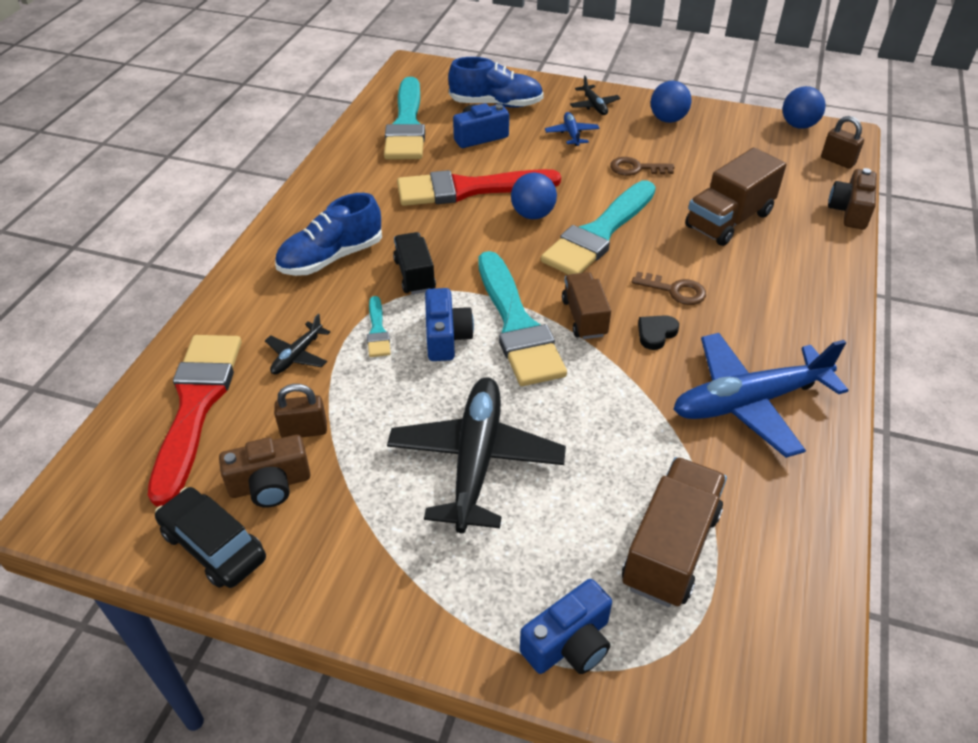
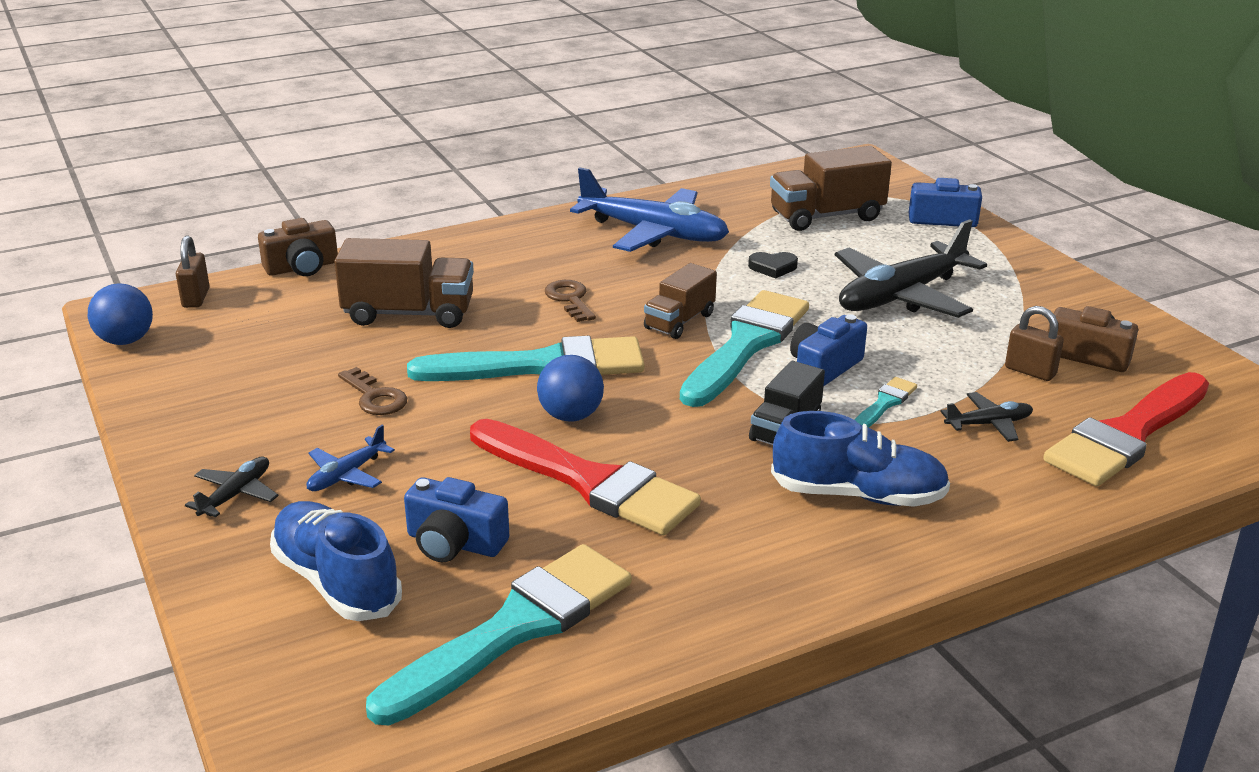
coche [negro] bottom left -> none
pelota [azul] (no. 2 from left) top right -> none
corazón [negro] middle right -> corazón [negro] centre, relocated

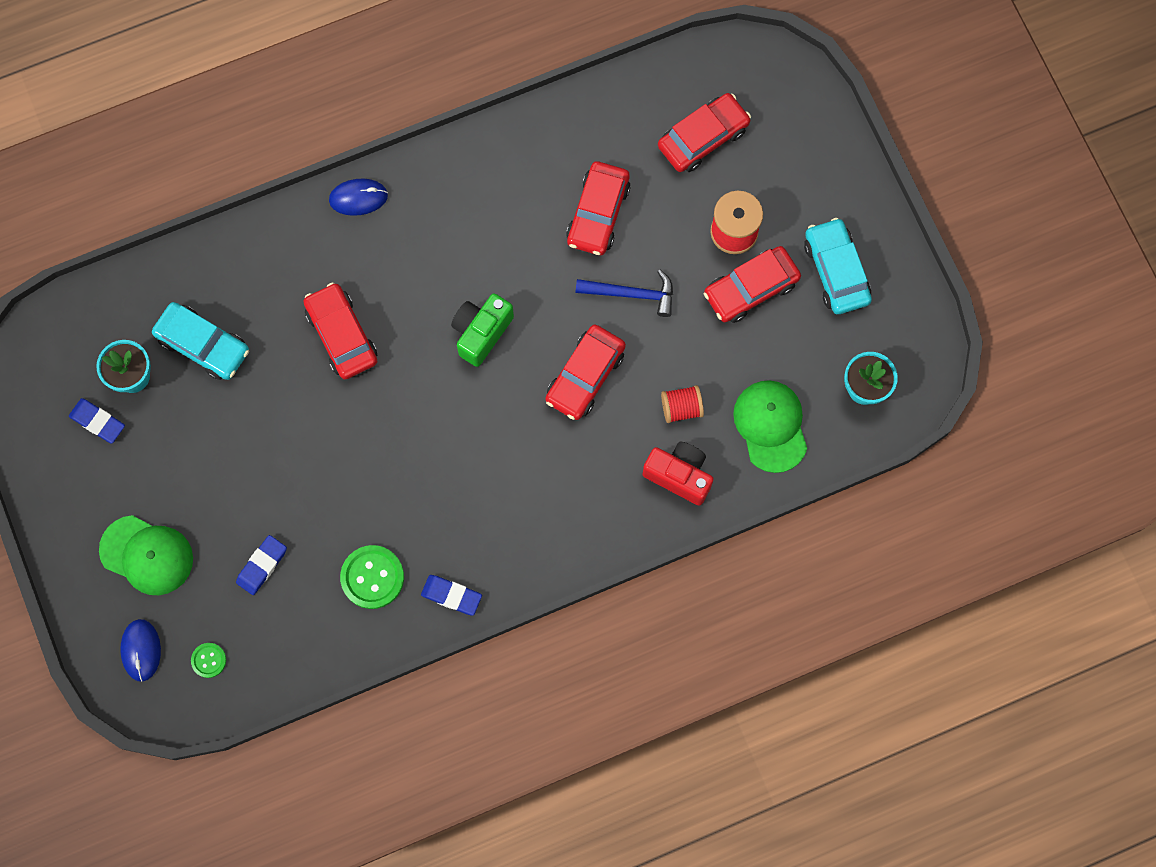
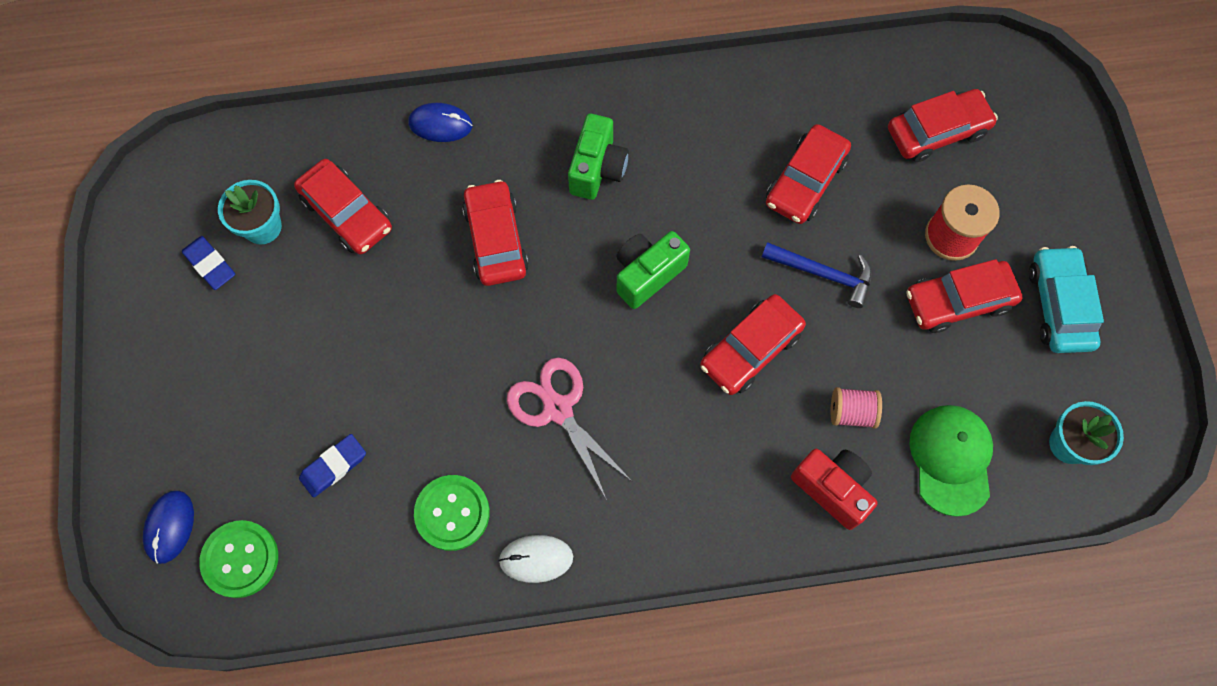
gorra [verde] (no. 1 from left) middle left -> none
none -> tijeras [rosa] centre
none -> cámara [verde] (no. 1 from left) top centre
ratón [azul] (no. 2 from left) top left -> ratón [azul] (no. 2 from left) top centre, relocated
goma de borrar [azul] (no. 3 from left) bottom centre -> ratón [blanco] bottom centre
coche [turquesa] (no. 1 from left) middle left -> coche [rojo] (no. 1 from left) top left
carrete [rojo] (no. 1 from left) centre -> carrete [rosa] middle right
botón [verde] (no. 1 from left) bottom left, x1.84

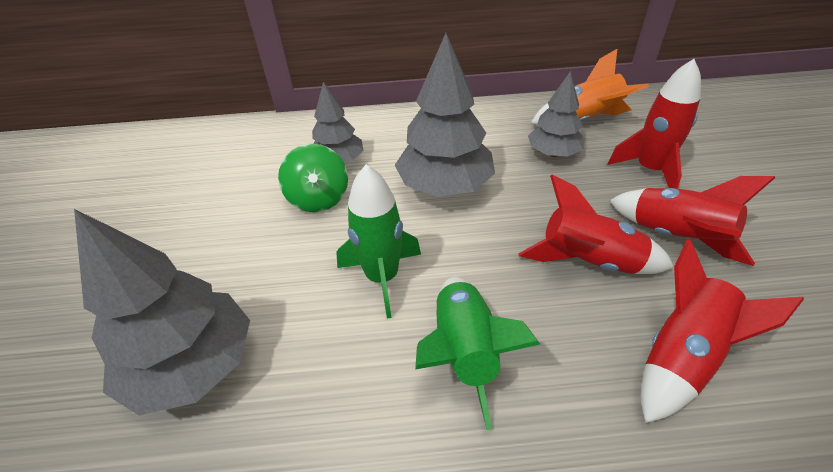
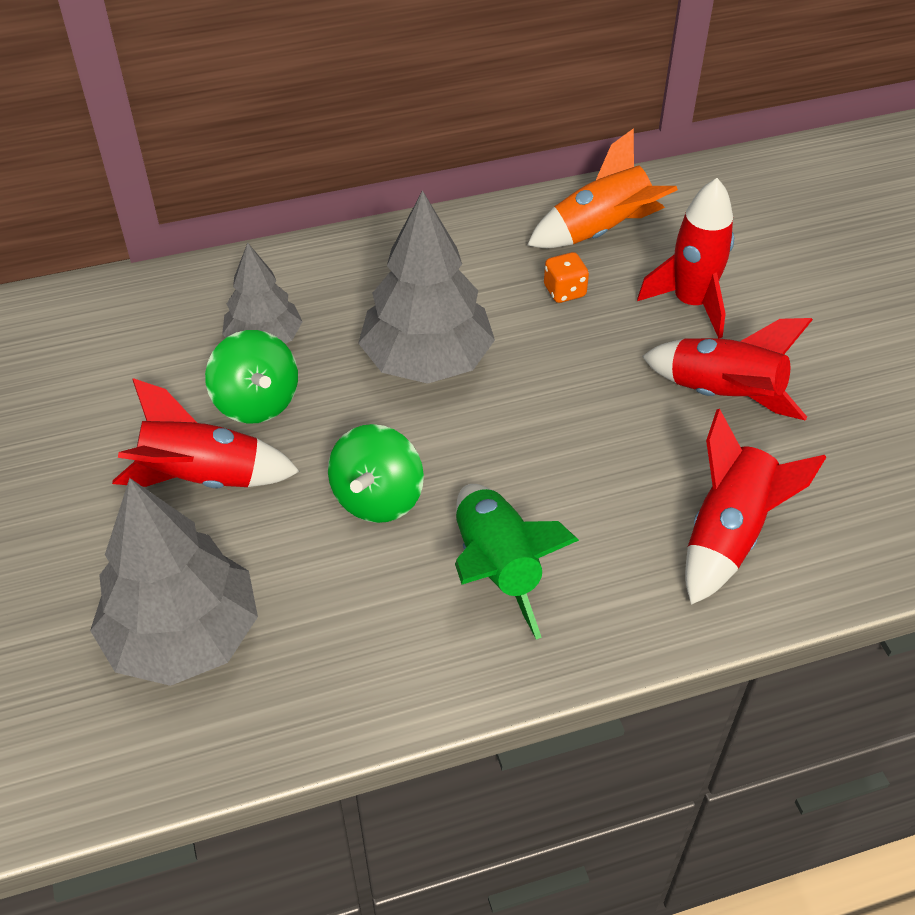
cohete [rojo] (no. 1 from left) middle right -> cohete [rojo] (no. 1 from left) middle left, relocated
cohete [verde] (no. 1 from left) centre -> peonza [verde] (no. 2 from left) centre
árbol [gris] (no. 4 from left) top right -> dado [naranja] top centre

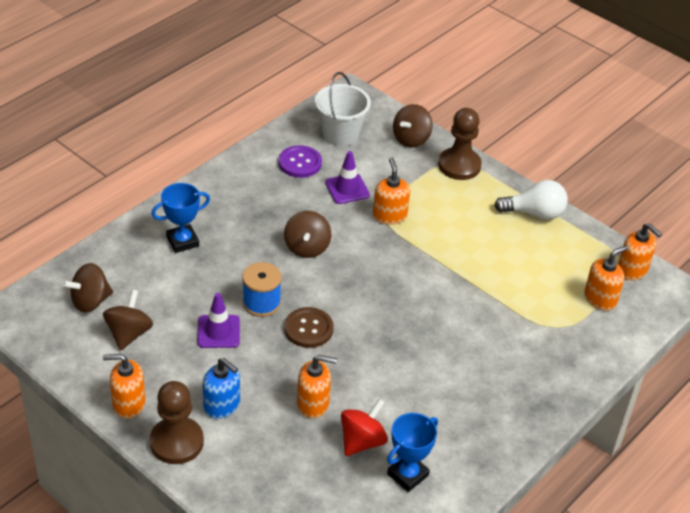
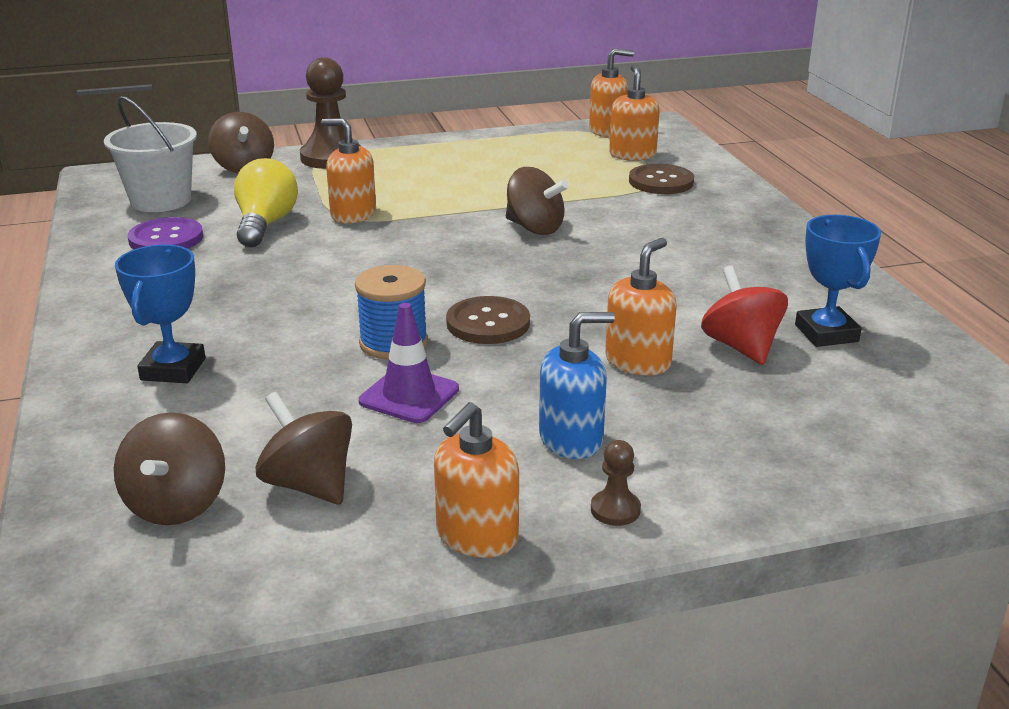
bombilla [blanco] middle right -> none
none -> botón [marrón] (no. 2 from left) top centre
peonza [marrón] (no. 3 from left in the first image) centre -> peonza [marrón] (no. 4 from left) top centre, relocated
cono de tráfico [morado] (no. 2 from left) centre -> bombilla [amarillo] top left
peón [marrón] (no. 1 from left in the first image) bottom left -> peón [marrón] (no. 2 from left) bottom centre, x0.46

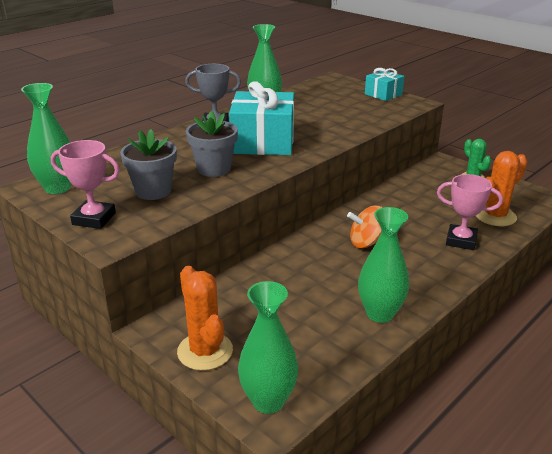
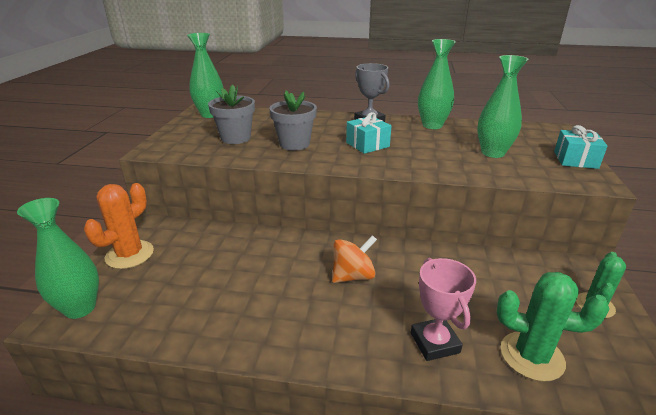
trofeo [rosa] (no. 1 from left) middle left -> none
florero [verde] (no. 4 from left) middle right -> florero [verde] (no. 4 from left) top right, relocated
cactus [naranja] (no. 2 from left) middle right -> cactus [verde] (no. 1 from left) bottom right
peonza [naranja] centre, 105 degrees clockwise
regalo [turquesa] (no. 1 from left) top centre, x0.54

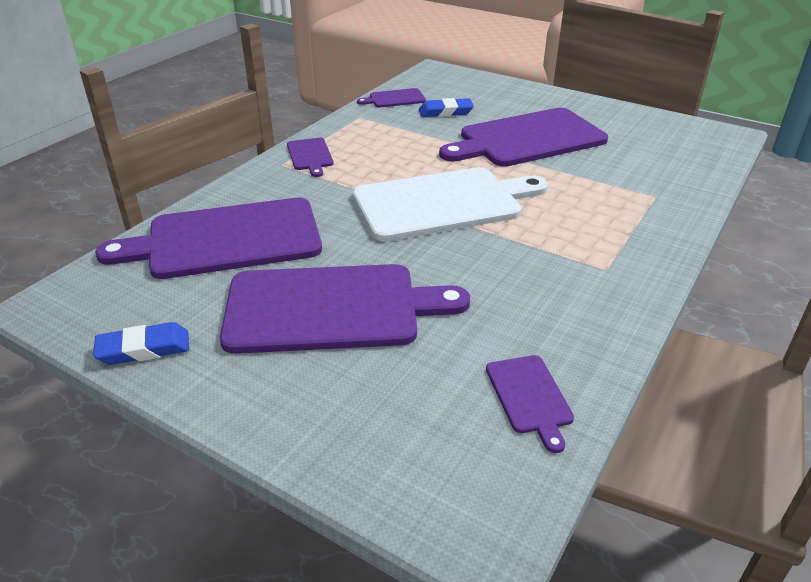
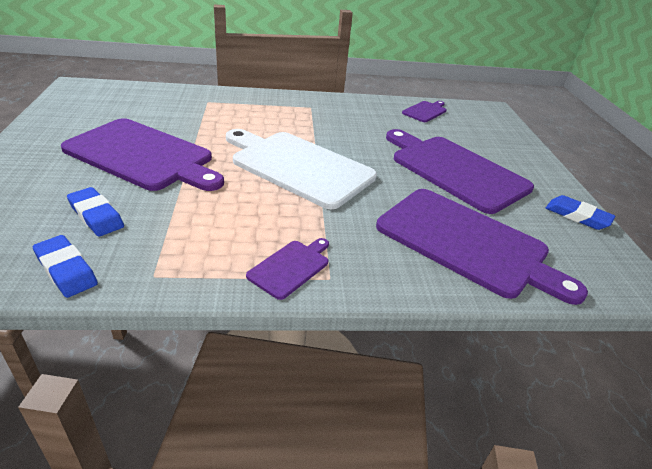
tabla de cortar [morado] (no. 4 from left) top centre -> goma de borrar [azul] (no. 1 from left) middle left

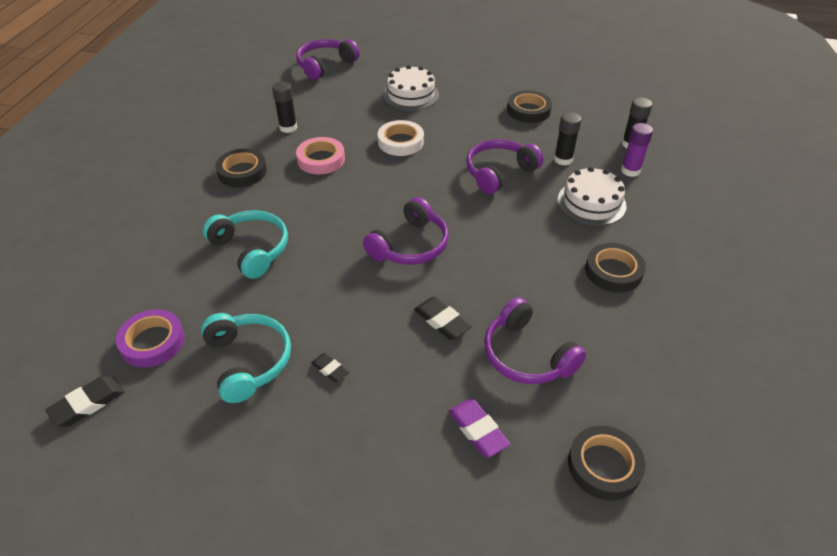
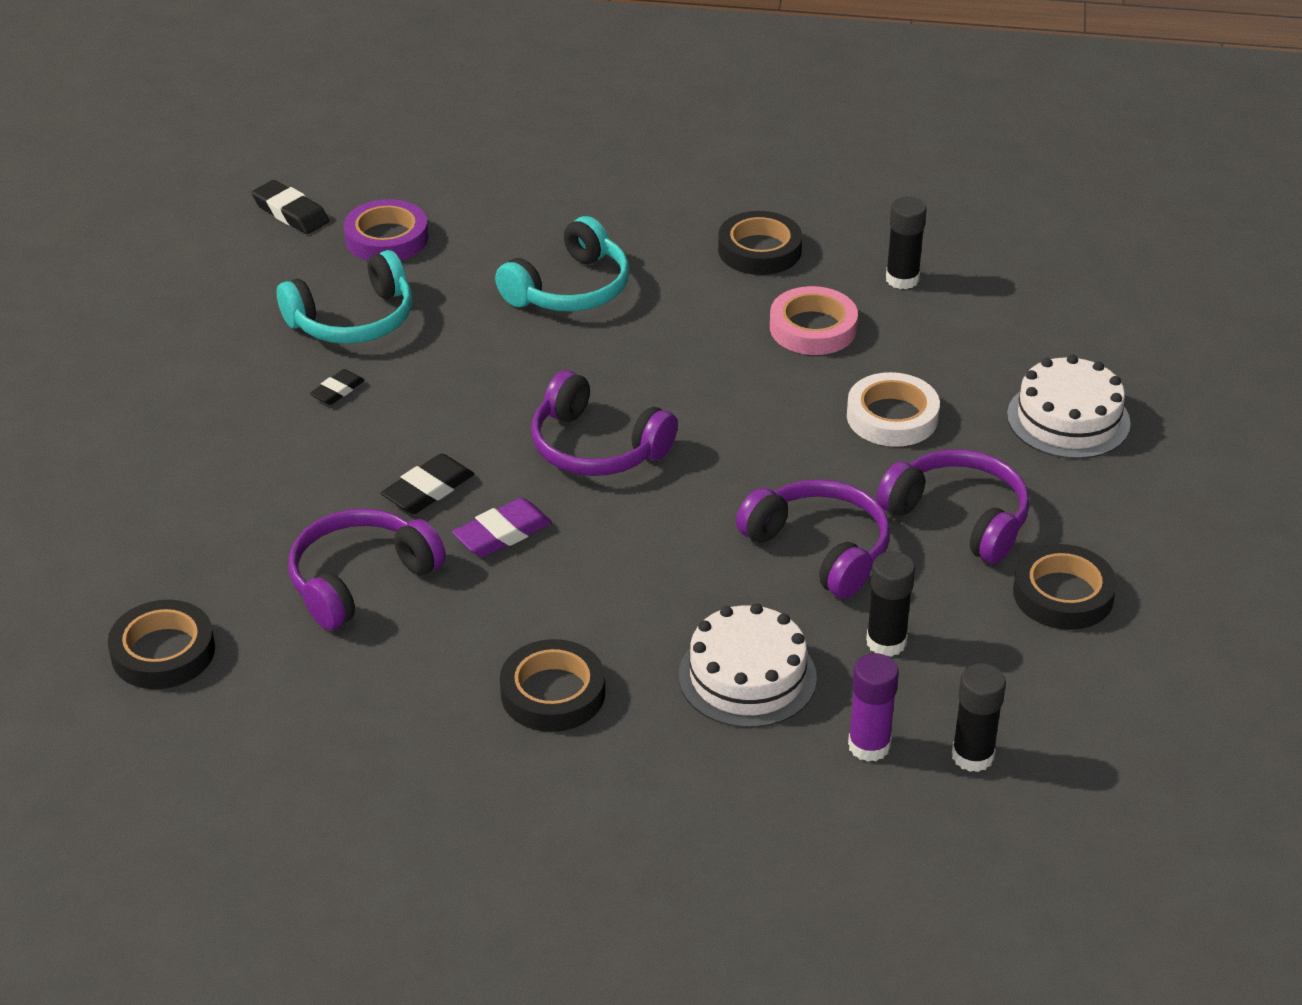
auriculares [morado] (no. 1 from left in the first image) top centre -> auriculares [morado] (no. 4 from left) middle right, relocated
goma de borrar [morado] bottom centre -> goma de borrar [morado] centre, relocated

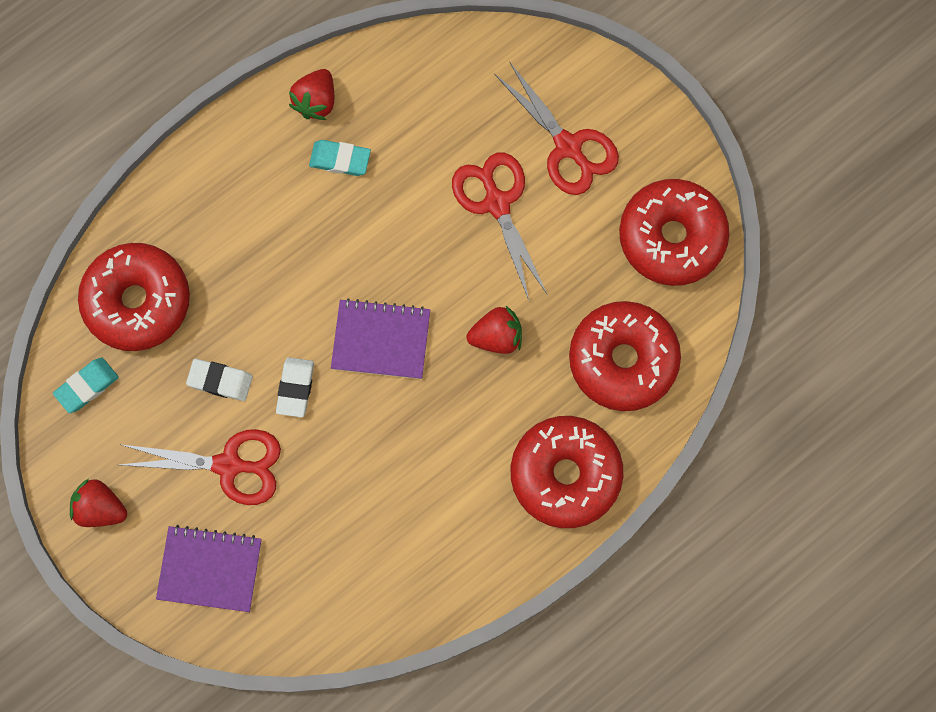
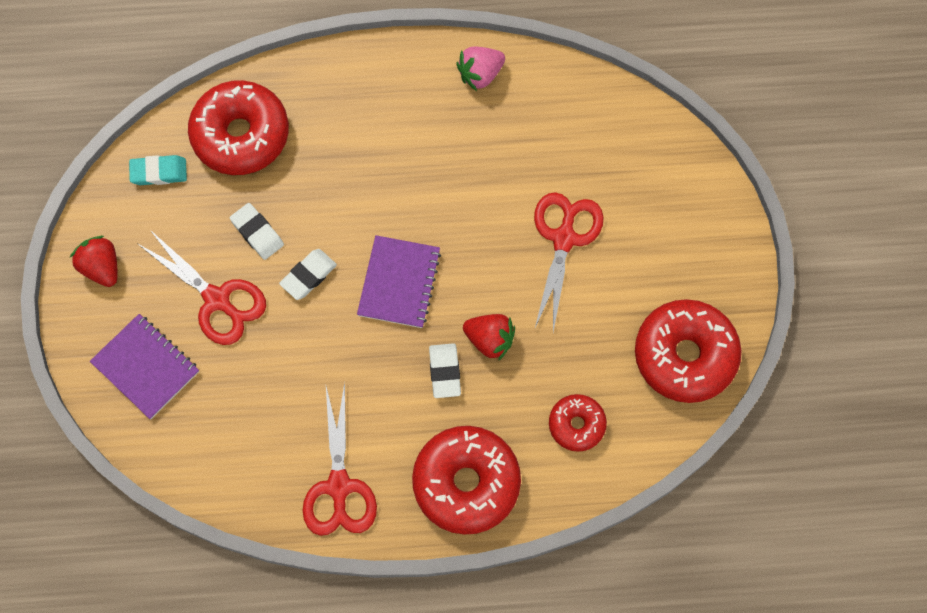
goma de borrar [turquesa] (no. 2 from left) top centre -> none
none -> goma de borrar [blanco] (no. 3 from left) centre
tijeras [rojo] (no. 3 from left in the first image) top centre -> tijeras [rojo] (no. 2 from left) bottom centre, relocated
fresa [rojo] (no. 2 from left) top left -> fresa [rosa] top centre
cuaderno [morado] (no. 2 from left) centre, 60 degrees clockwise
rosquilla [rojo] (no. 3 from left) middle right -> rosquilla [rojo] (no. 3 from left) bottom centre, x0.54

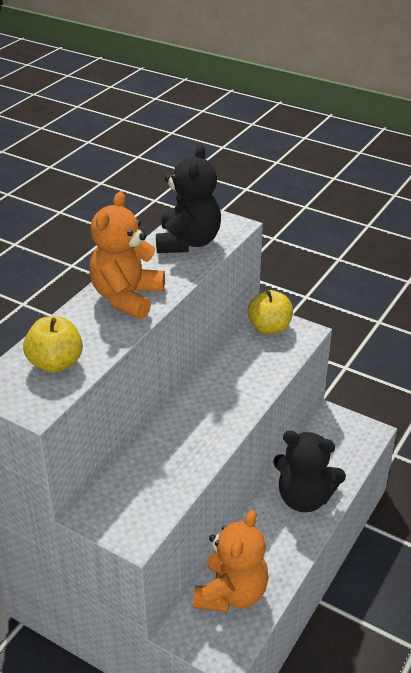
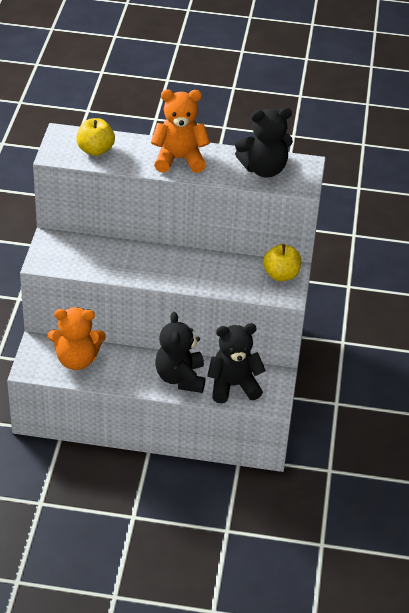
none -> osito [negro] (no. 2 from left) centre

